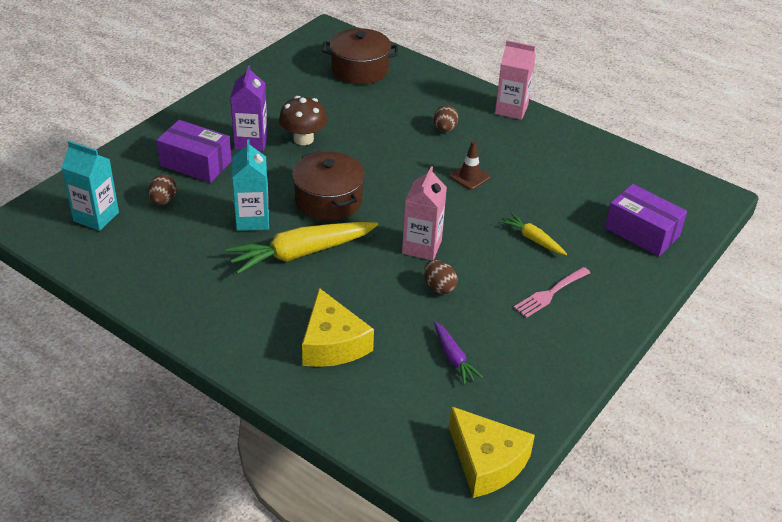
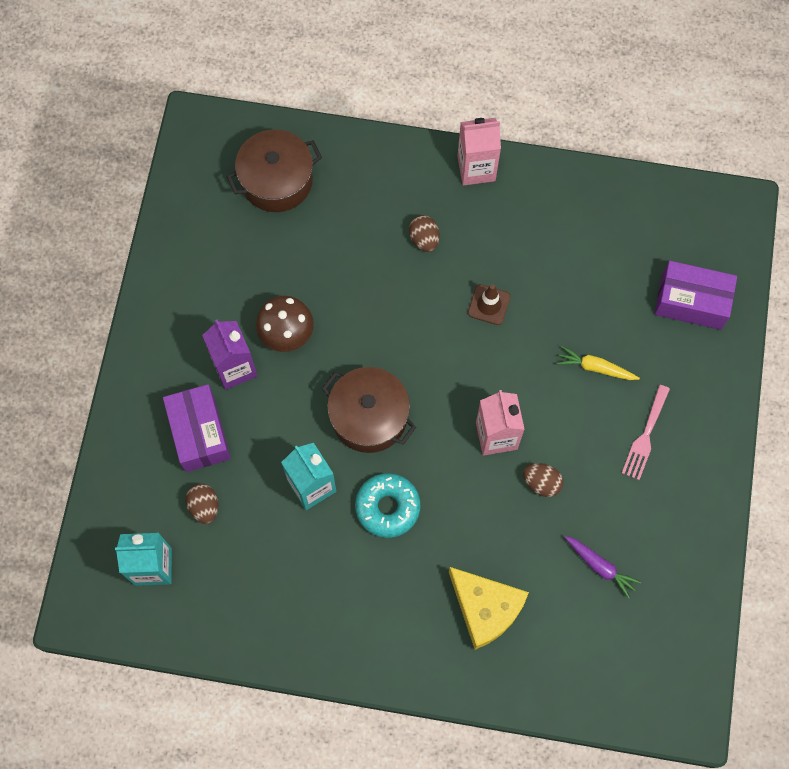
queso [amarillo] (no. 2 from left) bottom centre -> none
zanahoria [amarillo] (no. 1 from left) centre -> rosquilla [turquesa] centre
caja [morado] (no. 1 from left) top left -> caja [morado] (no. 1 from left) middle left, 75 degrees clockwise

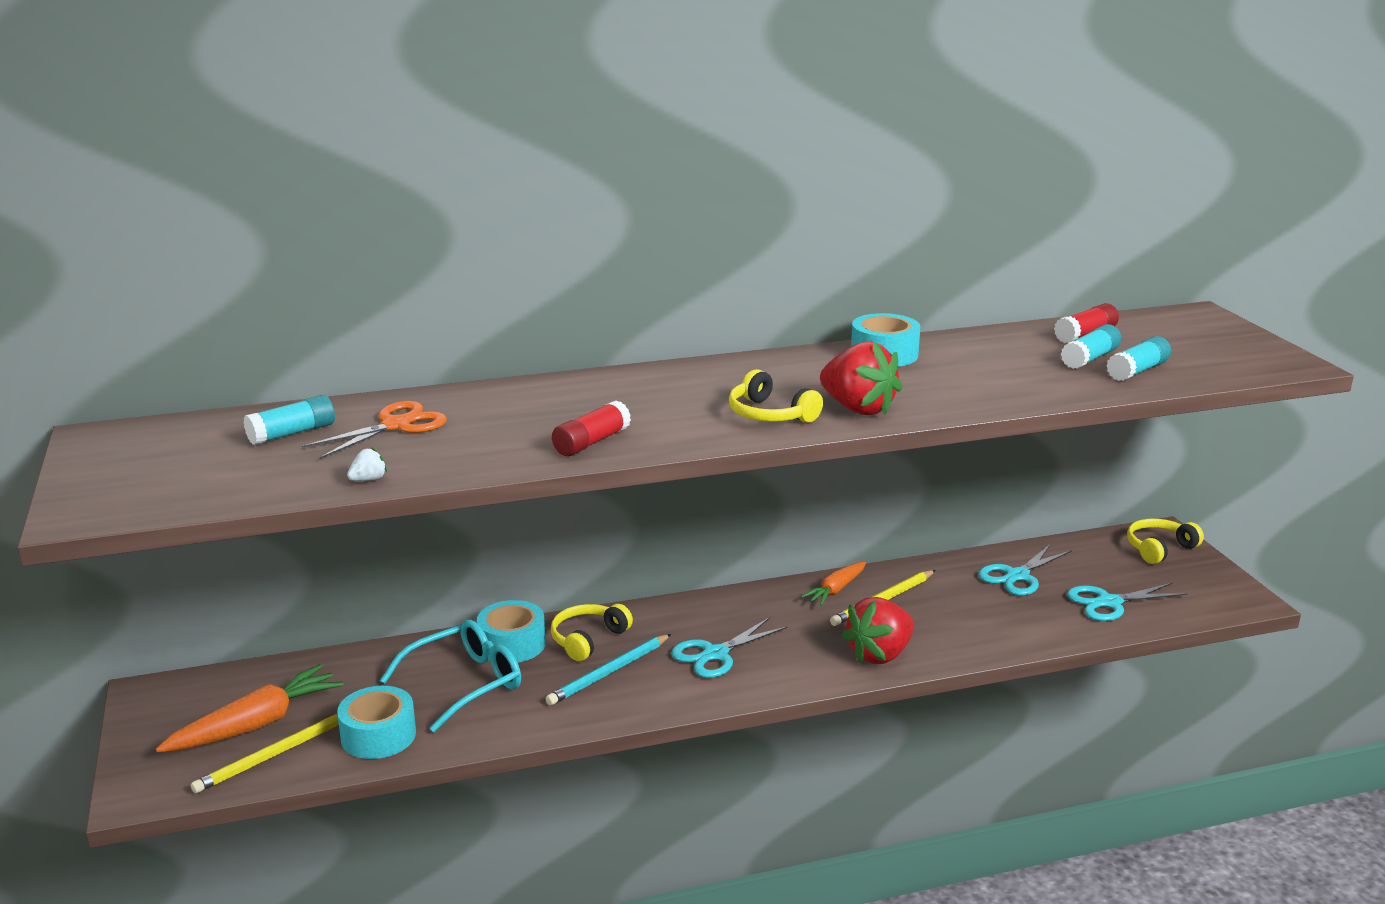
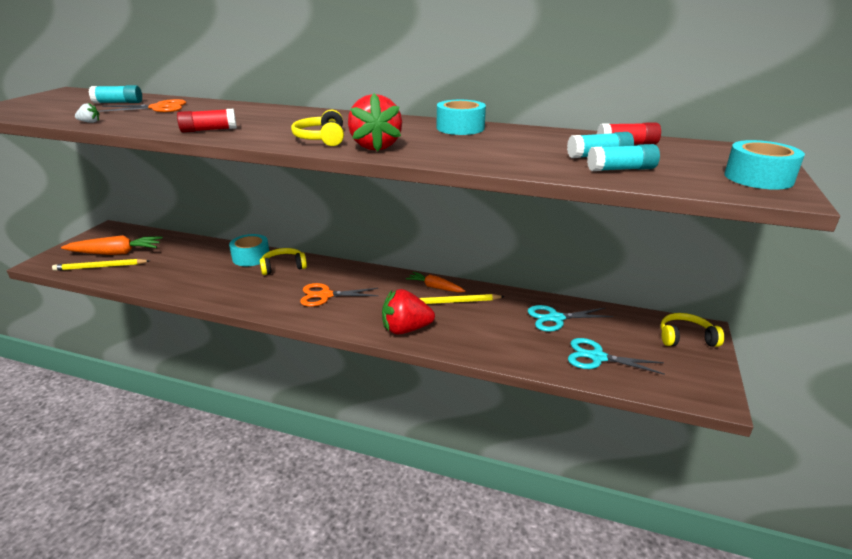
gafas [turquesa] bottom left -> none
lápiz [turquesa] bottom centre -> none
cinta adhesiva [turquesa] (no. 1 from left in the first image) bottom left -> cinta adhesiva [turquesa] (no. 3 from left) top right, relocated
tijeras [turquesa] (no. 1 from left) bottom centre -> tijeras [naranja] (no. 2 from left) centre
zanahoria [naranja] (no. 2 from left) centre, 45 degrees clockwise

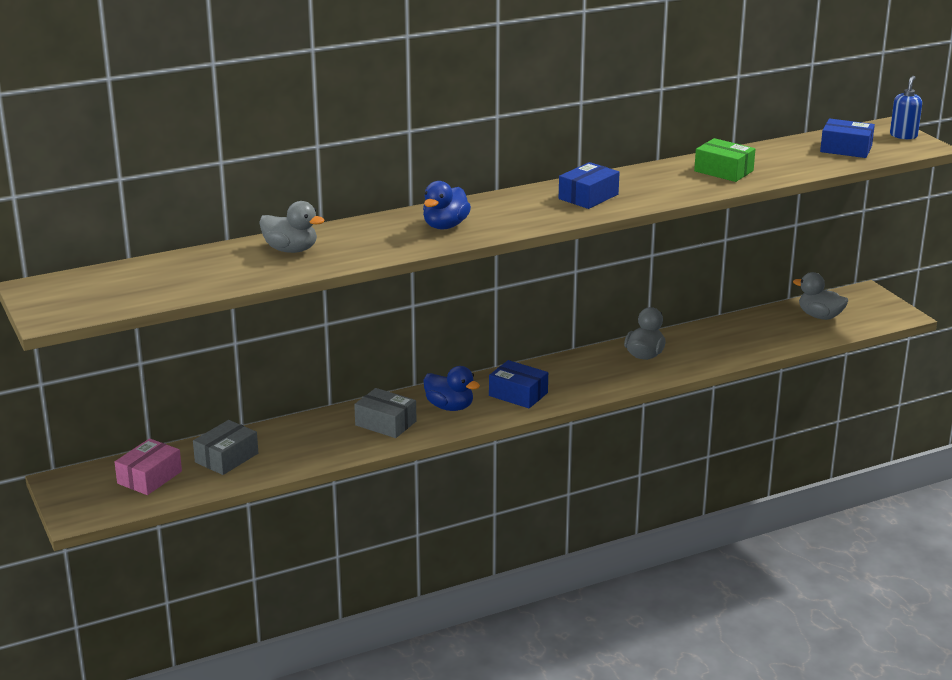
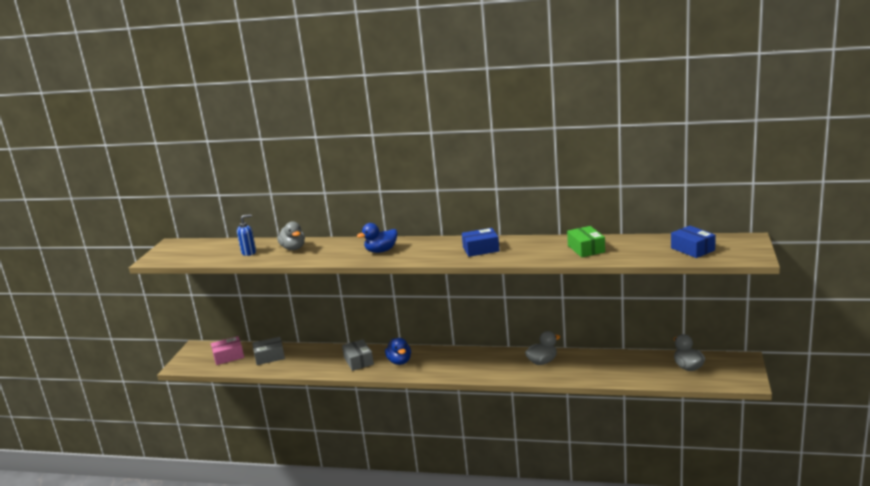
caja [azul] (no. 1 from left) centre -> none
dispensador de jabón [azul] top right -> dispensador de jabón [azul] middle left, relocated

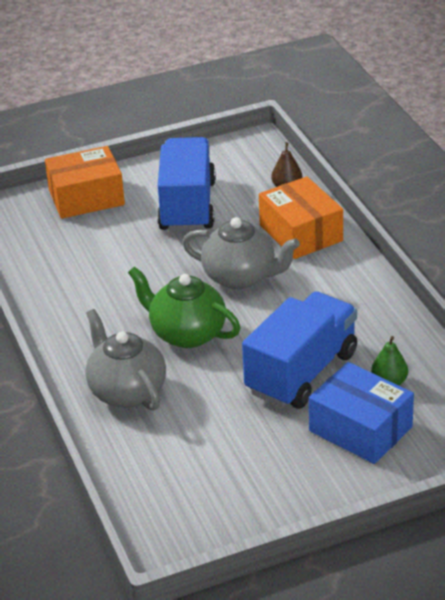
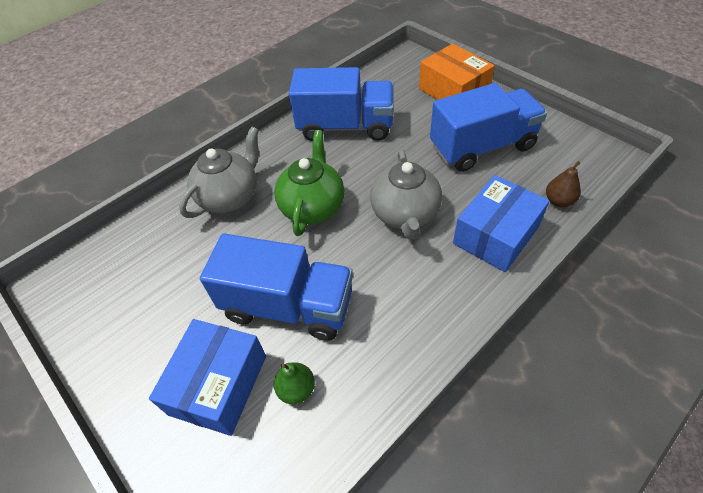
none -> camión [azul] (no. 2 from left) top centre
caja [naranja] (no. 2 from left) middle right -> caja [azul] (no. 2 from left) middle right

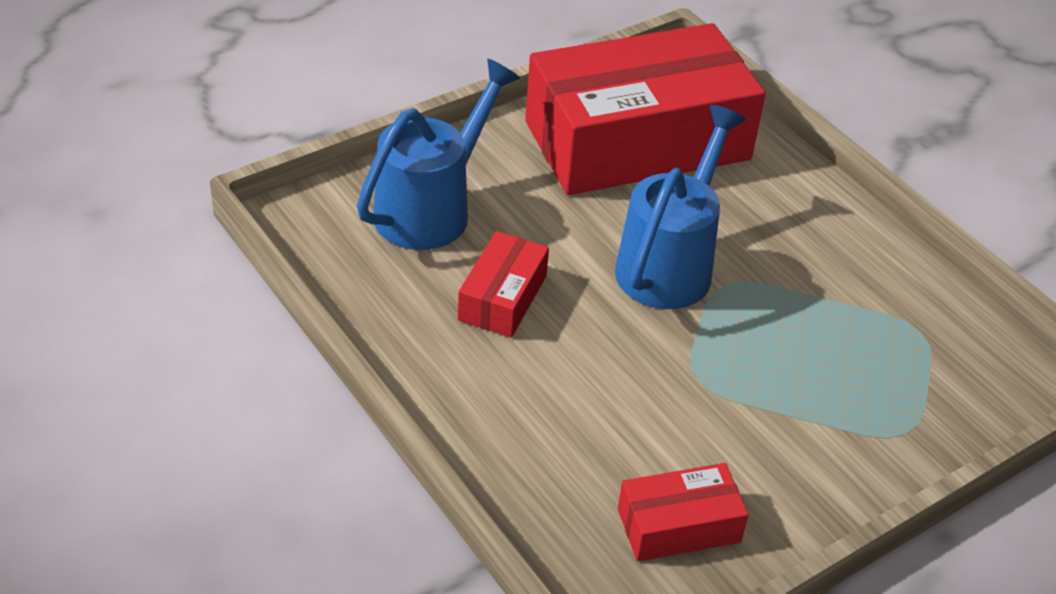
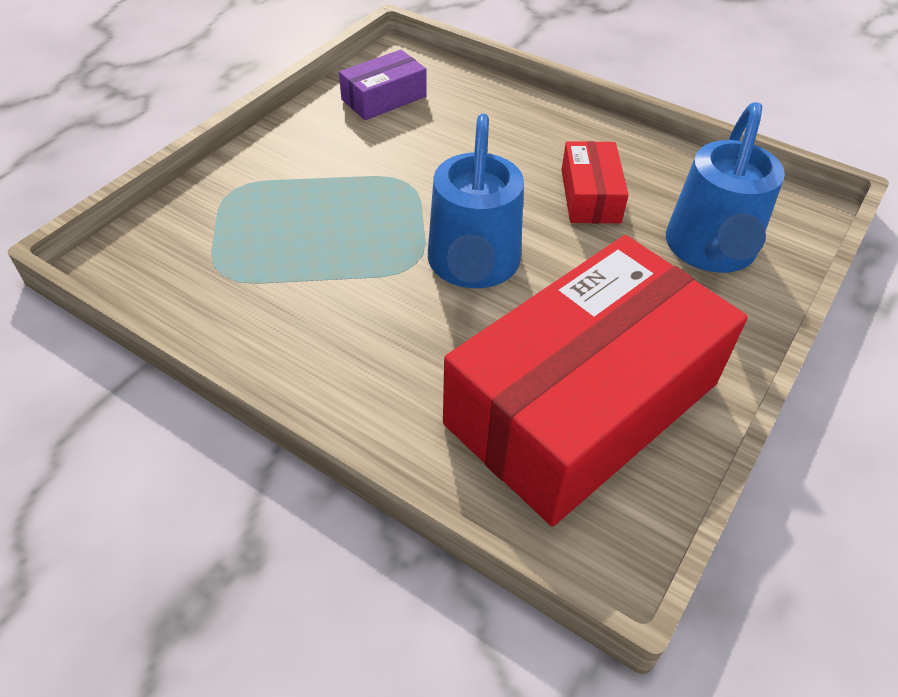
caja [rojo] (no. 3 from left) bottom centre -> caja [morado] top centre

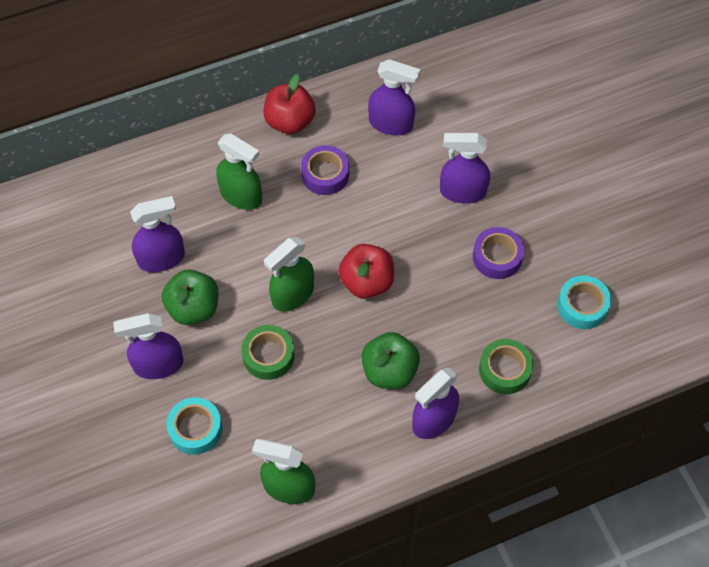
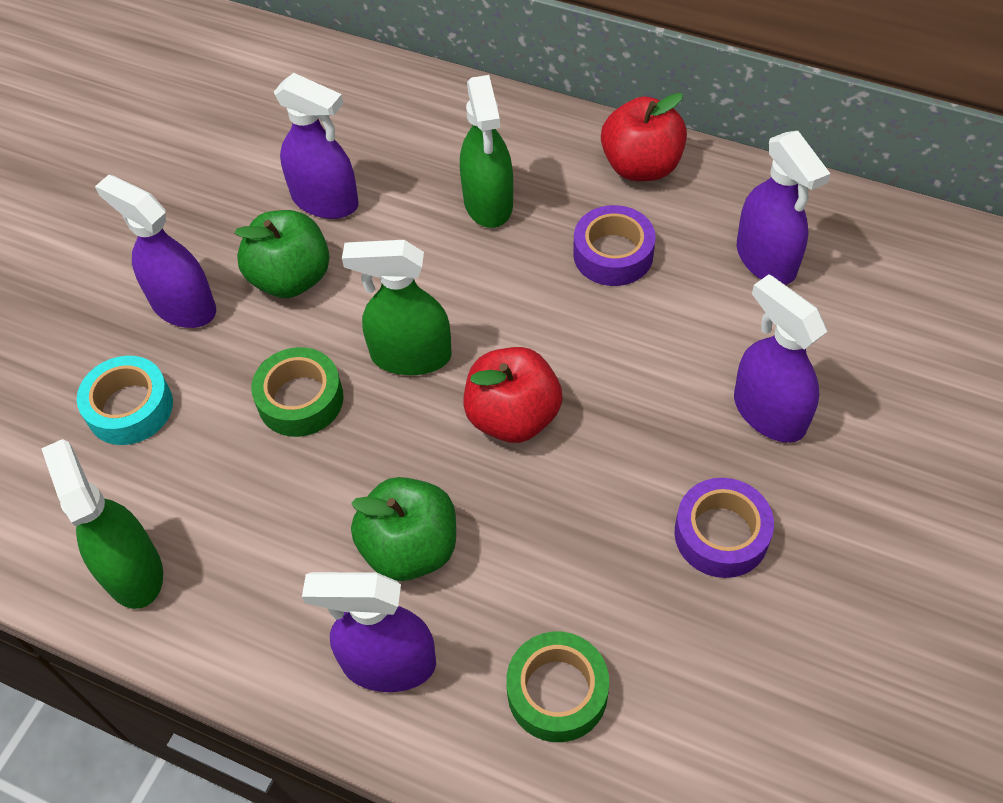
cinta adhesiva [turquesa] (no. 2 from left) middle right -> none

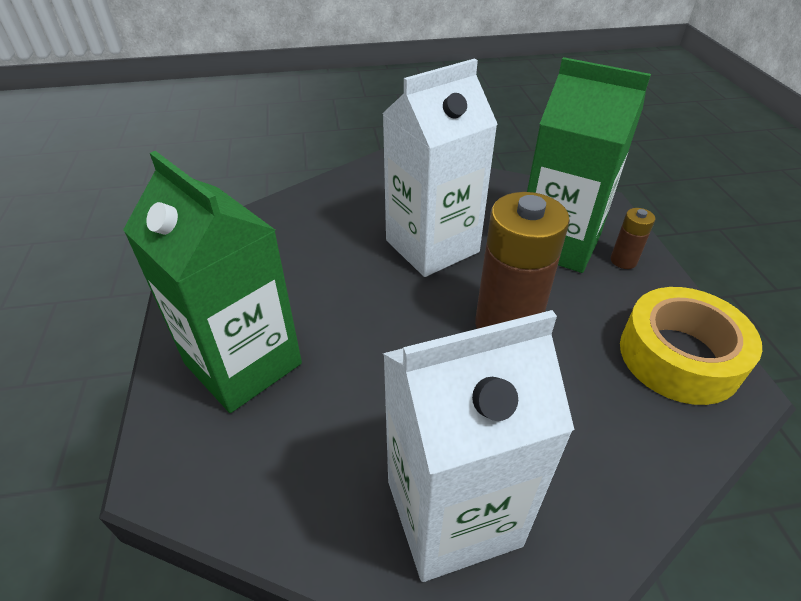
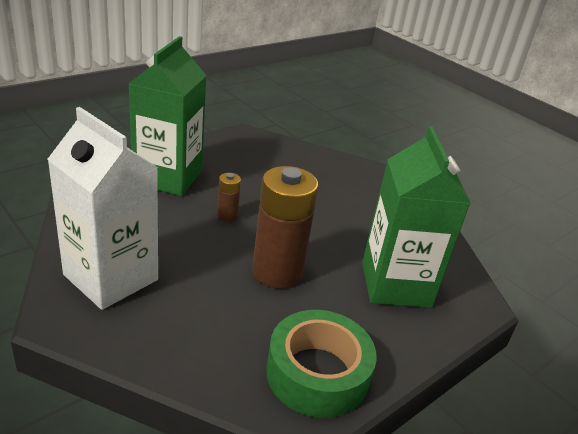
cartón de leche [blanco] (no. 1 from left) top centre -> none
pila [marrón] (no. 2 from left in the first image) middle right -> pila [marrón] (no. 1 from left) centre, relocated
cinta adhesiva [amarillo] middle right -> cinta adhesiva [verde] bottom centre

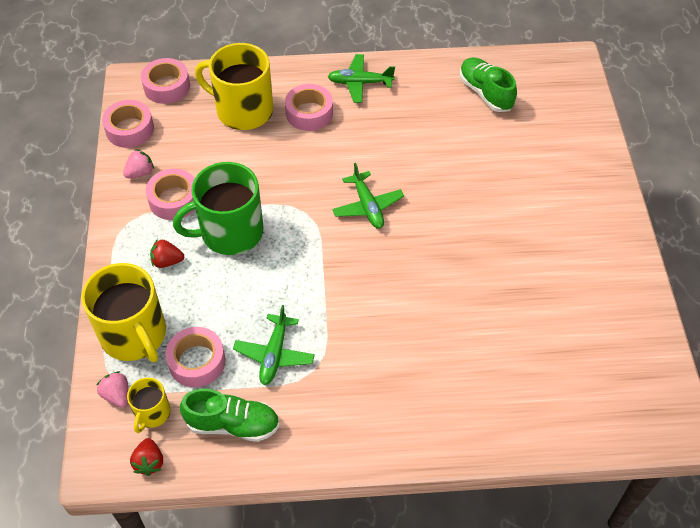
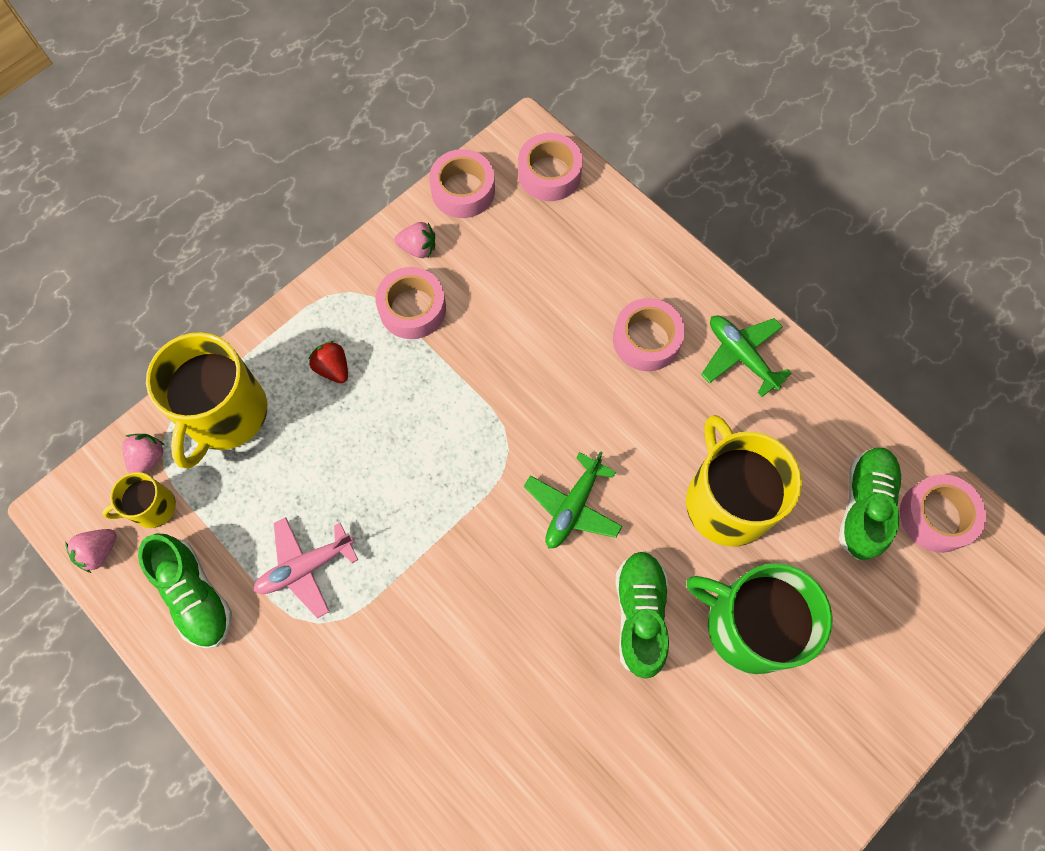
none -> zapato [verde] (no. 2 from left) bottom centre
cinta adhesiva [rosa] (no. 4 from left in the first image) bottom left -> cinta adhesiva [rosa] (no. 5 from left) middle right, relocated
taza [verde] middle left -> taza [verde] bottom right, relocated
taza [amarillo] (no. 3 from left) top centre -> taza [amarillo] (no. 3 from left) middle right, relocated
fresa [rojo] (no. 1 from left) bottom left -> fresa [rosa] (no. 1 from left) middle left
avión [verde] (no. 1 from left) centre -> avión [rosa] middle left

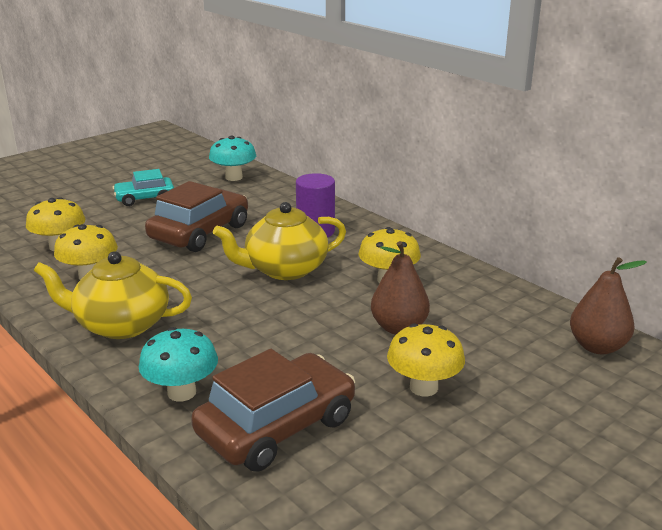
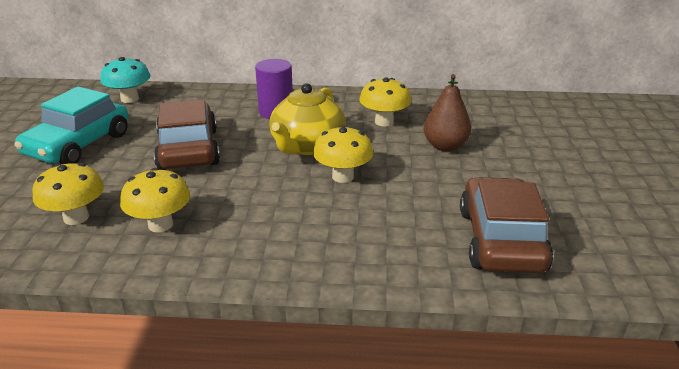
tetera [amarillo] (no. 1 from left) middle left -> none
seta [turquesa] (no. 1 from left) bottom left -> none
pera [marrón] (no. 2 from left) middle right -> none
seta [amarillo] (no. 4 from left in the first image) bottom centre -> seta [amarillo] (no. 3 from left) centre, relocated
coche [turquesa] middle left, x1.67

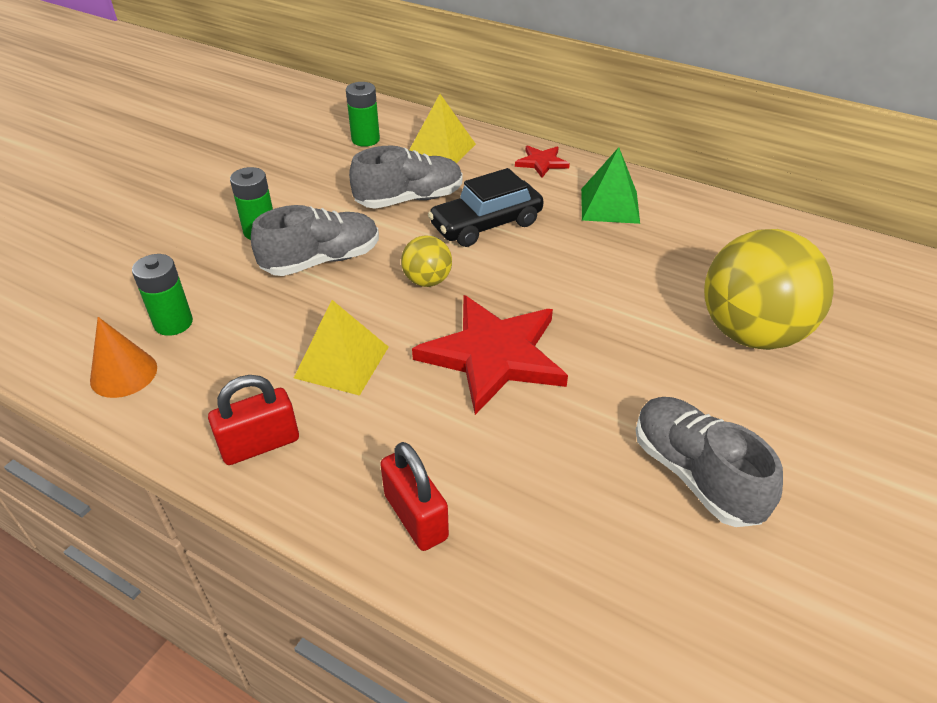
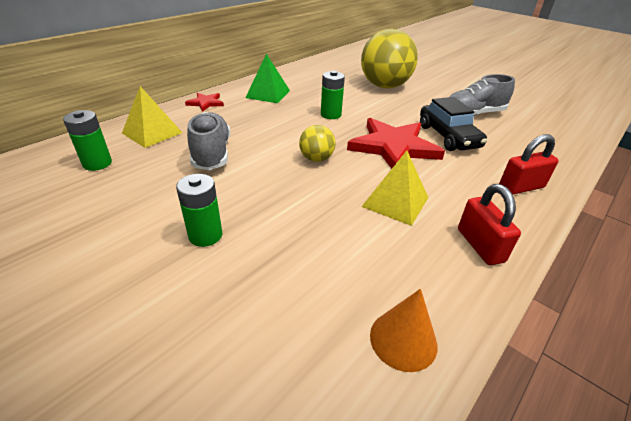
zapato [gris] (no. 1 from left) centre -> none
pila [verde] (no. 1 from left in the first image) middle left -> pila [verde] (no. 3 from left) top centre, relocated
coche [negro] top centre -> coche [negro] top right, relocated

